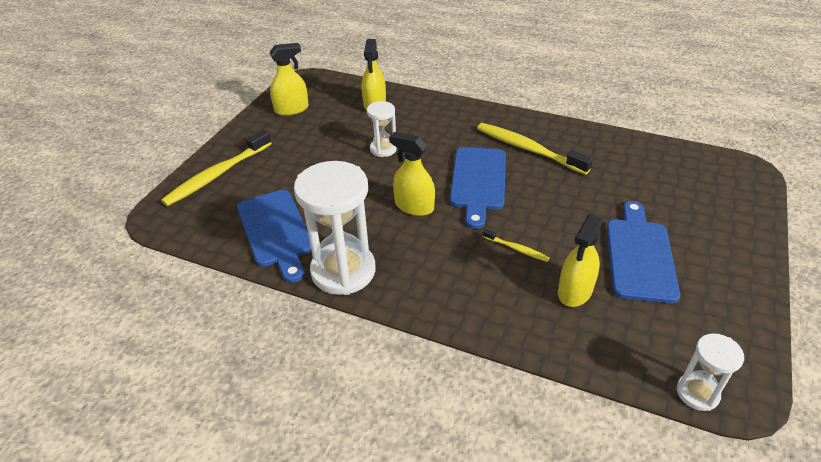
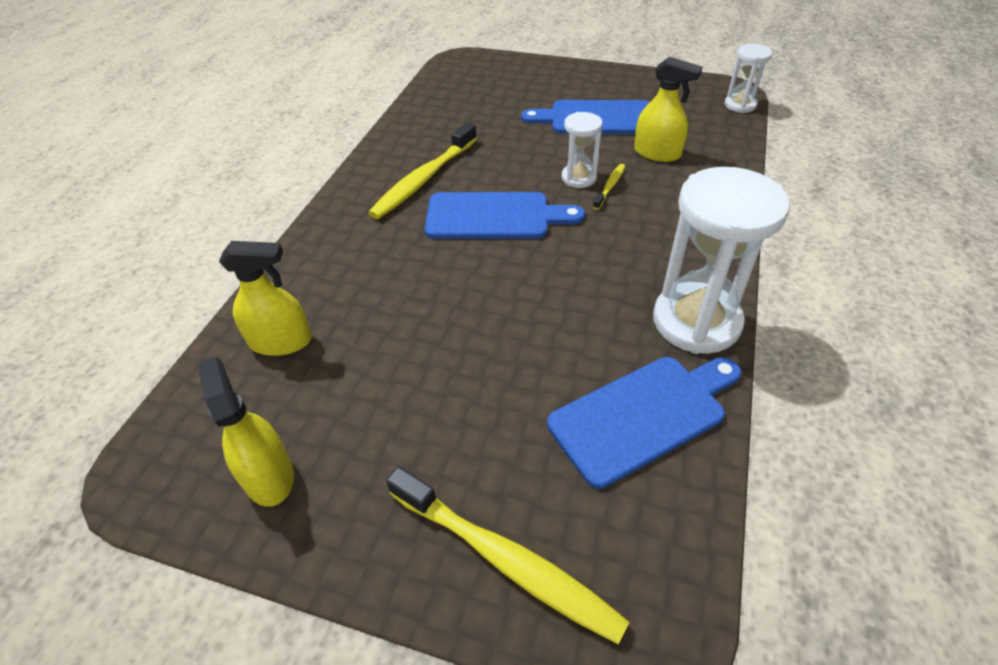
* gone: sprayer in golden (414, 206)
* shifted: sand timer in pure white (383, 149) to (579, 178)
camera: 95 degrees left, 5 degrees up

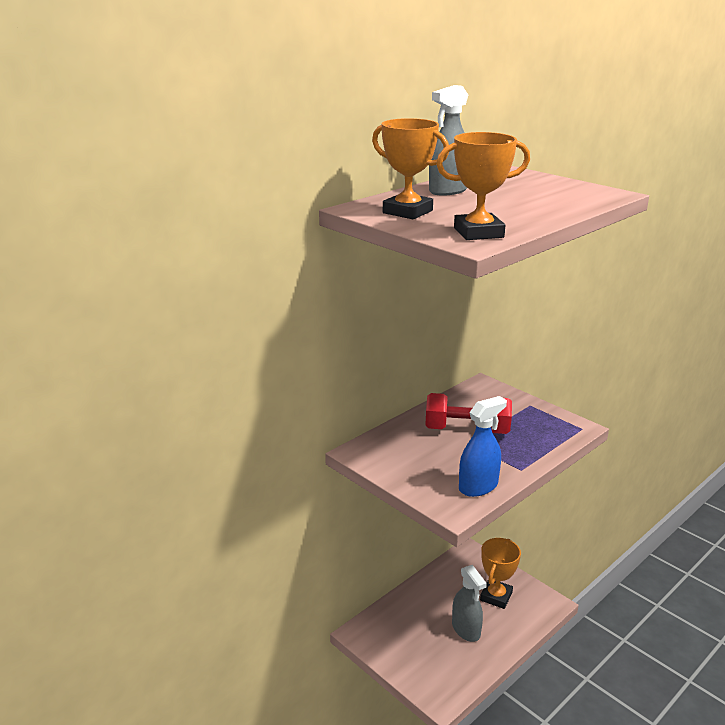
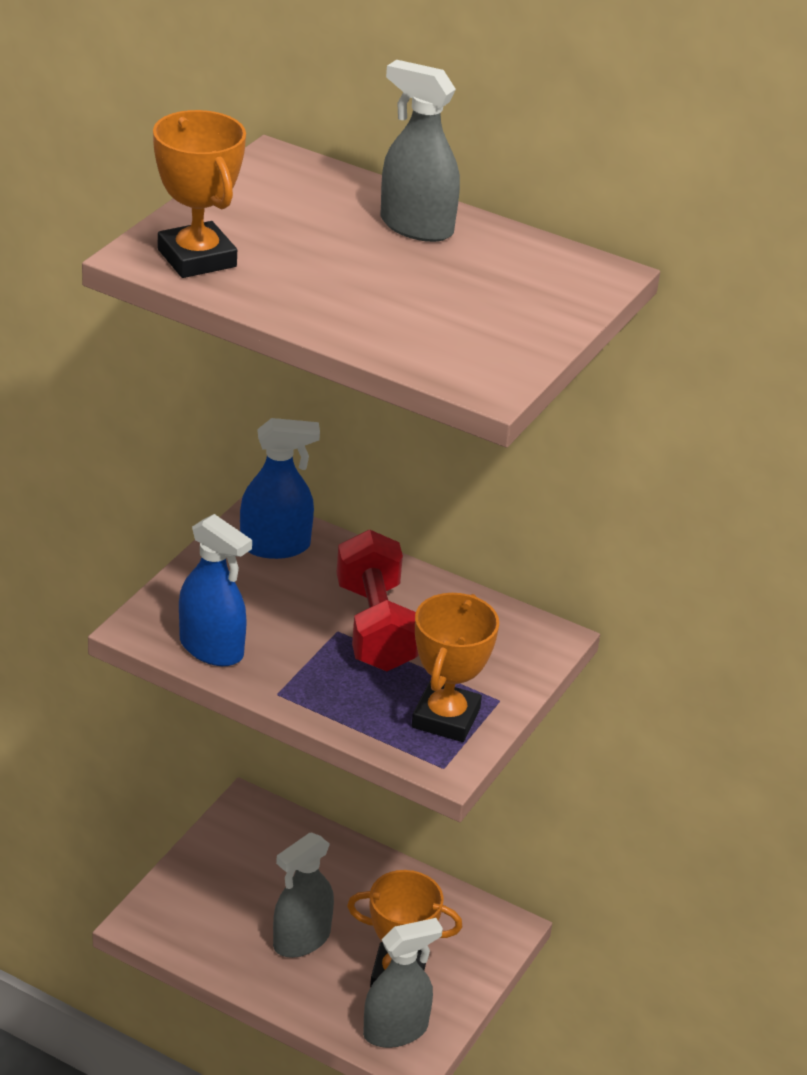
* new: sprayer in blue (275, 546)
* new: sprayer in gray (395, 1030)
* shifted: award cup in bright orange (407, 212) to (446, 718)
camera: 70 degrees right, 10 degrees up

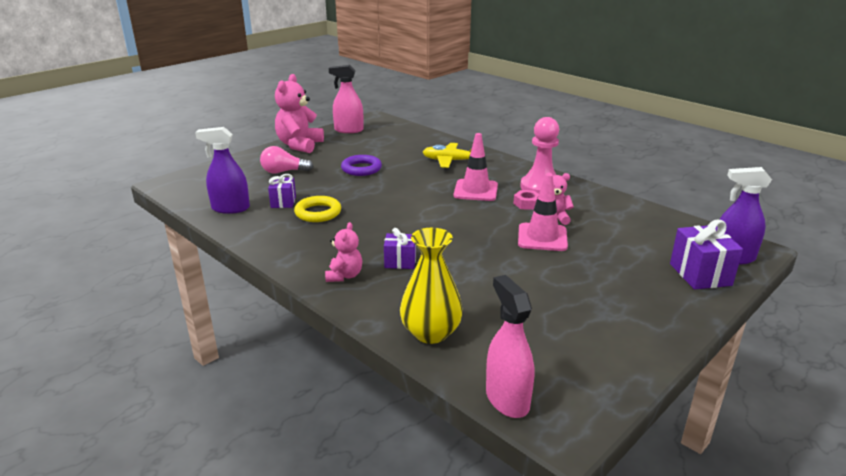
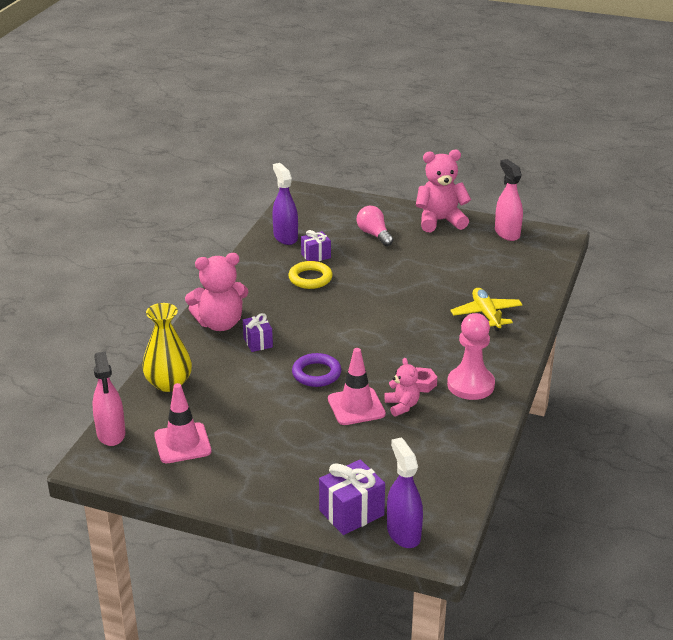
* shifted: hoop in violet (361, 169) to (316, 374)
* shifted: safety cone in pink (475, 190) to (182, 443)
* rotated: sprayer in pink (507, 399) = (111, 434) 120 degrees clockwise
* scaled: stuffed bear in pink (344, 276) = (220, 323) x1.81
camera: 65 degrees right, 5 degrees up

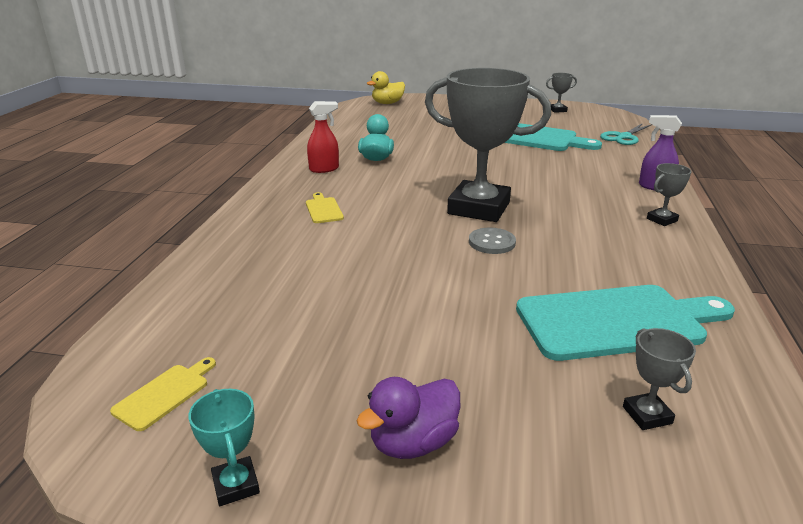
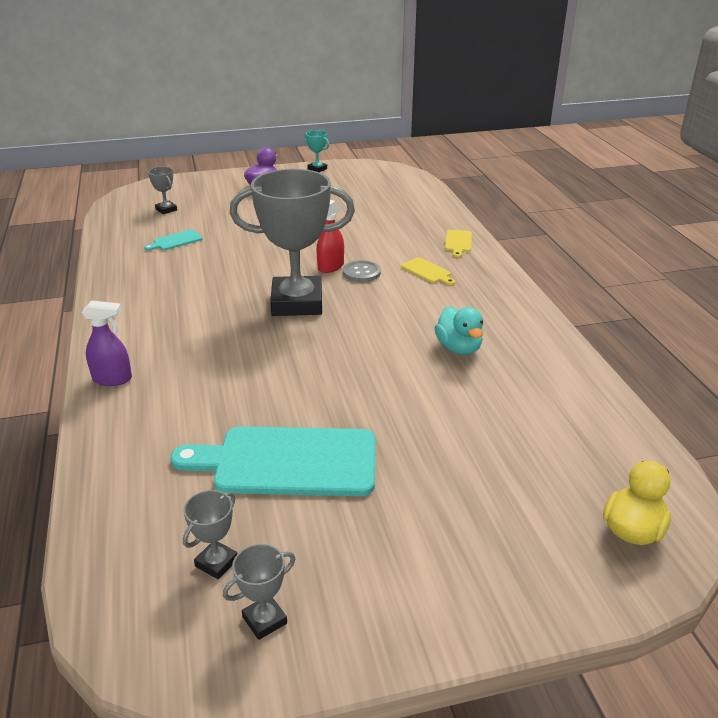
* gone: scissors in teal (624, 137)
* shifted: chopping board in golden (165, 394) to (458, 242)
* shifted: sprayer in scarlet (324, 169) to (330, 267)
* shifted: button in gray (492, 242) to (361, 273)
* shifted: award cup in gray (662, 220) to (216, 562)
* scaled: chopping board in teal (616, 322) = (175, 241) x0.43
camera: 155 degrees right, 5 degrees up

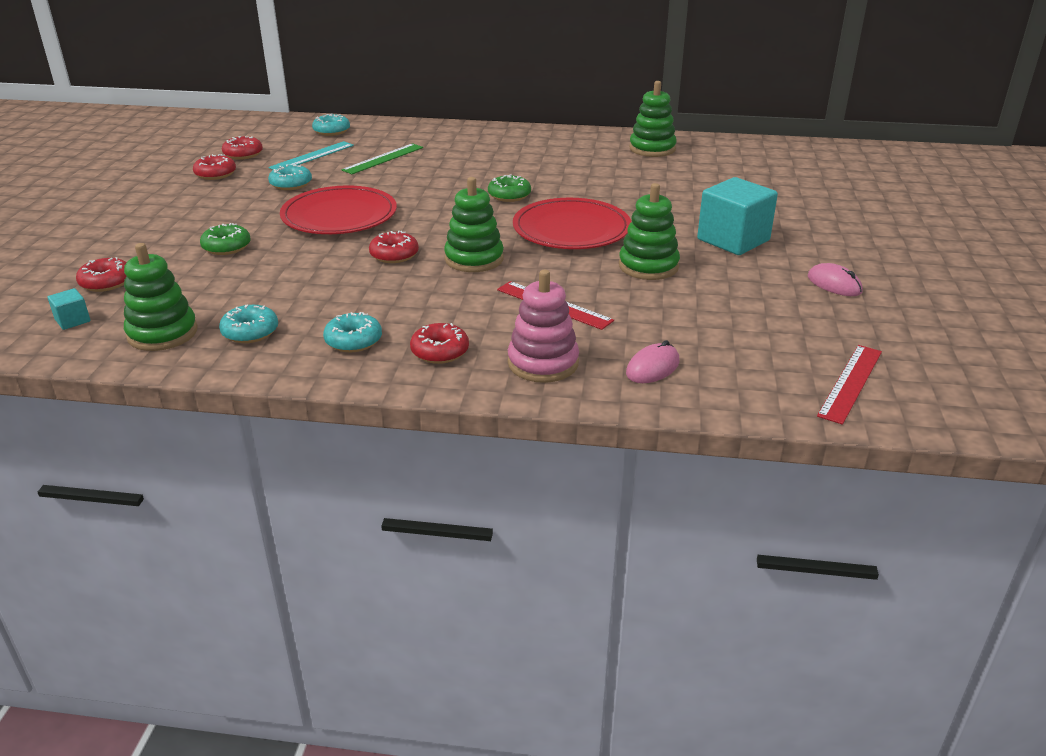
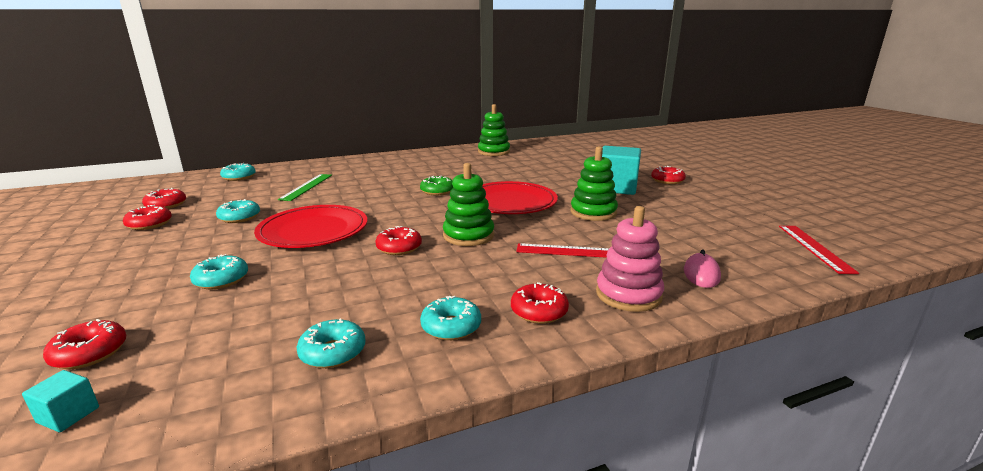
* gone: stacking rings in leaf-green (162, 333)
* gone: ruler in teal (312, 156)
* gone: computer mouse in pink (834, 284)
* new: glazed donut in scarlet (667, 180)
* repainted: glazed donut in leaf-green (226, 247) to glazed donut in teal (221, 280)
camera: 30 degrees left, 10 degrees down

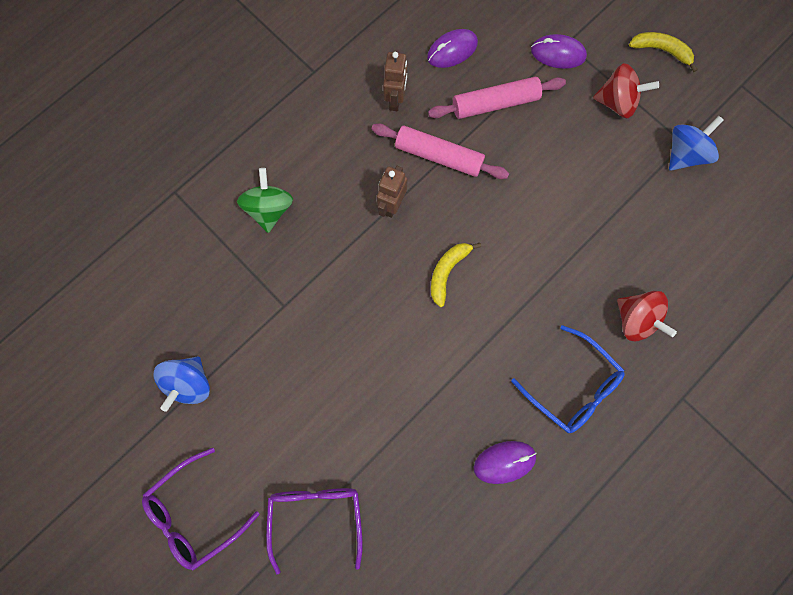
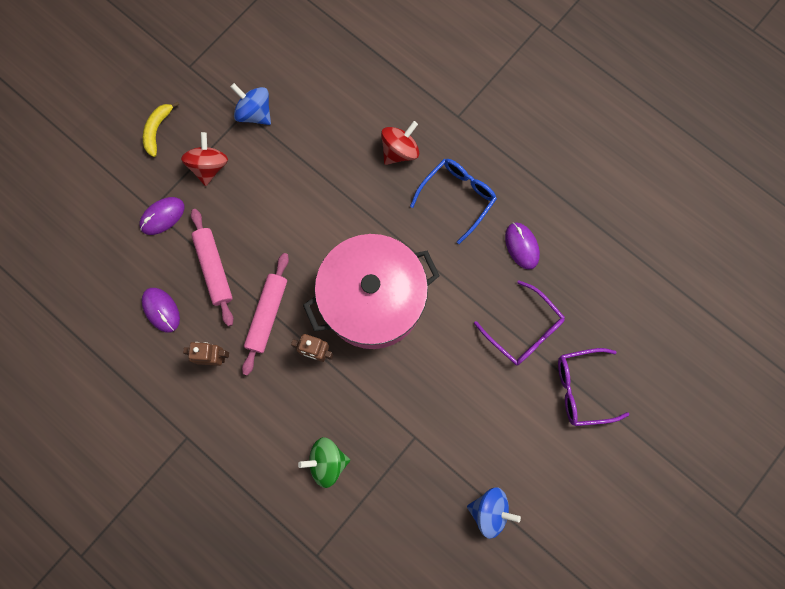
* shifted: glasses in violet (195, 512) to (524, 330)
* swapped: banana in golden (447, 272) to stockpot in pink (372, 300)
* rotated: computer mouse in violet (558, 54) = (162, 216) 45 degrees clockwise
camera: 95 degrees left, 0 degrees up

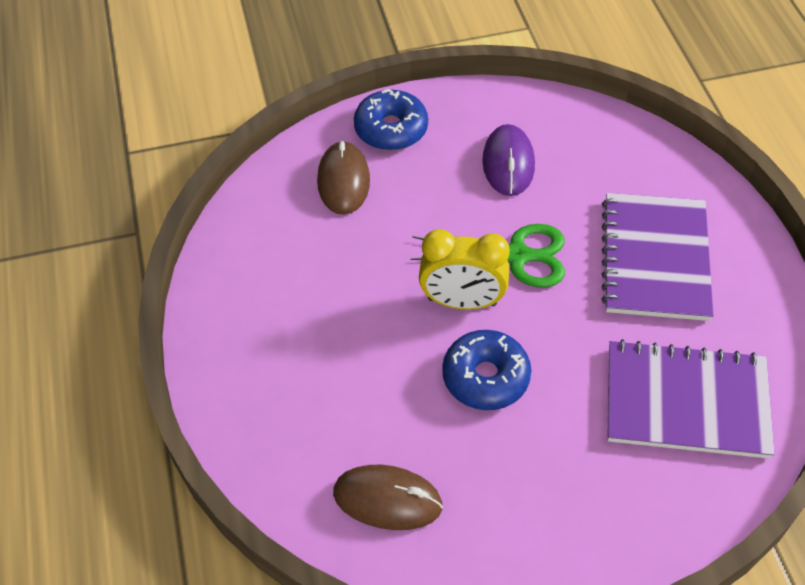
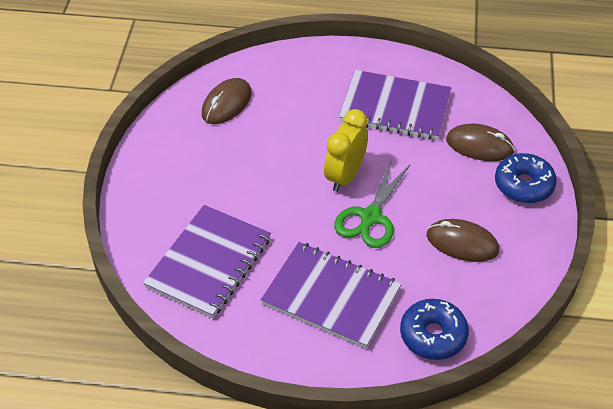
* new: notepad in violet (395, 107)
* shifted: glazed donut in blue (485, 377) to (433, 335)
* repainted: computer mouse in violet (508, 163) to computer mouse in brown (462, 243)
camera: 110 degrees right, 5 degrees down

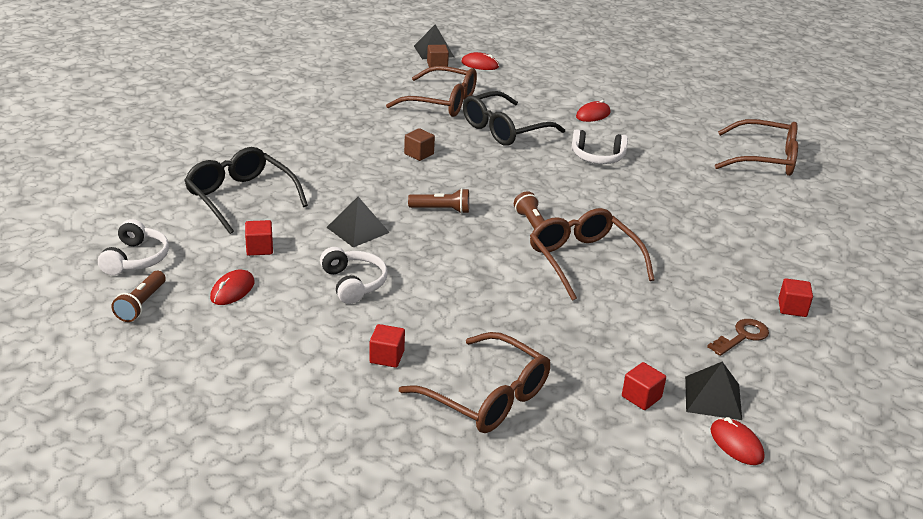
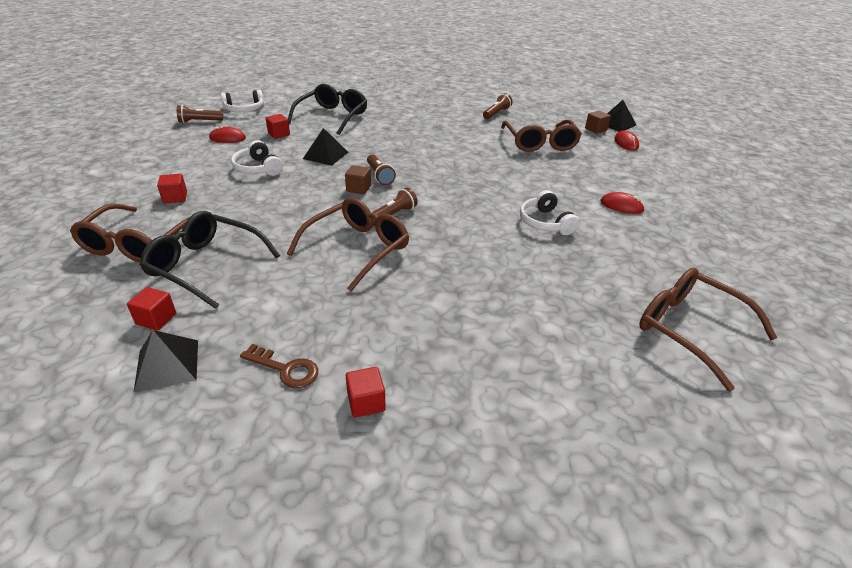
* gone: computer mouse in scarlet (736, 444)
* new: flashlight in brown (496, 113)
* shifted: block in brown (419, 154) to (358, 188)
* shifted: glasses in ebony (504, 129) to (205, 265)
* rotated: over-ear headphones in pure white (353, 283) = (258, 168) 105 degrees clockwise
* rotated: glasses in brown (765, 159) = (689, 329) 150 degrees clockwise
camera: 65 degrees right, 5 degrees up

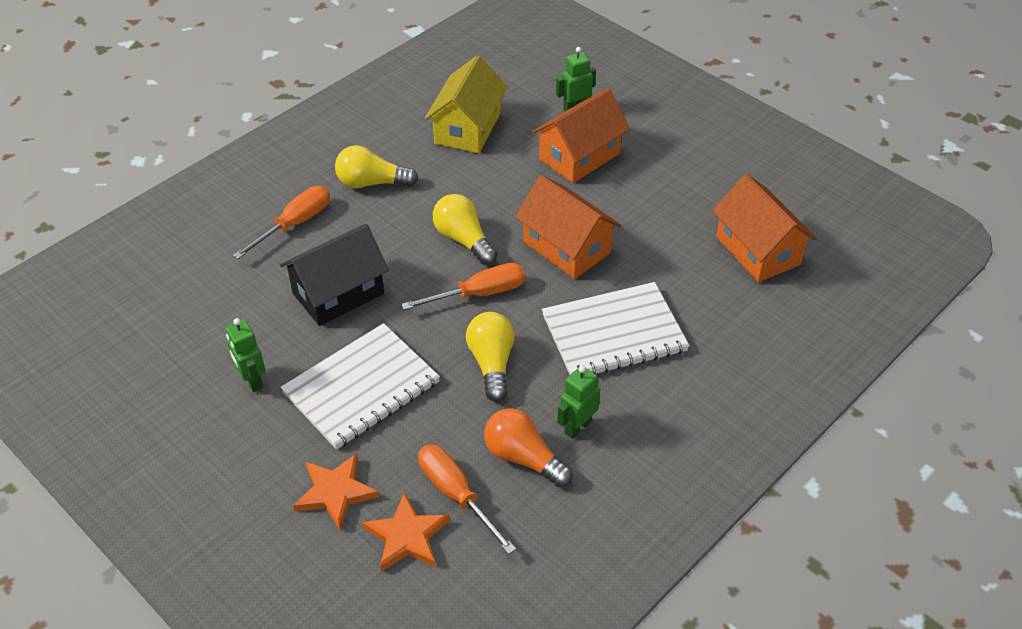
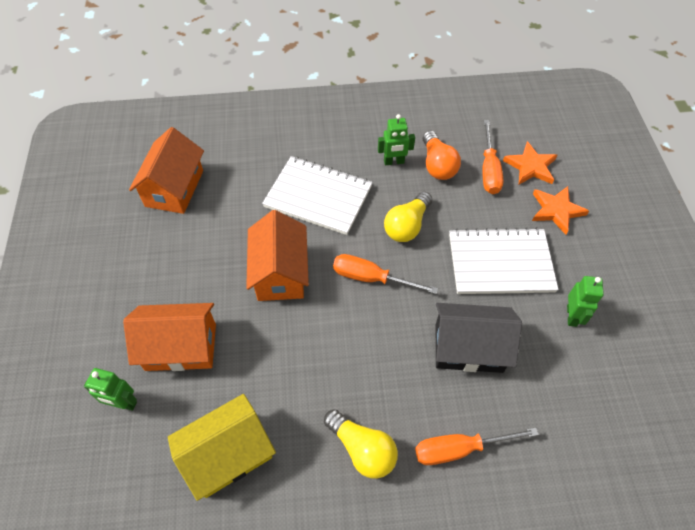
* gone: lightbulb in golden (463, 240)
camera: 140 degrees left, 10 degrees up

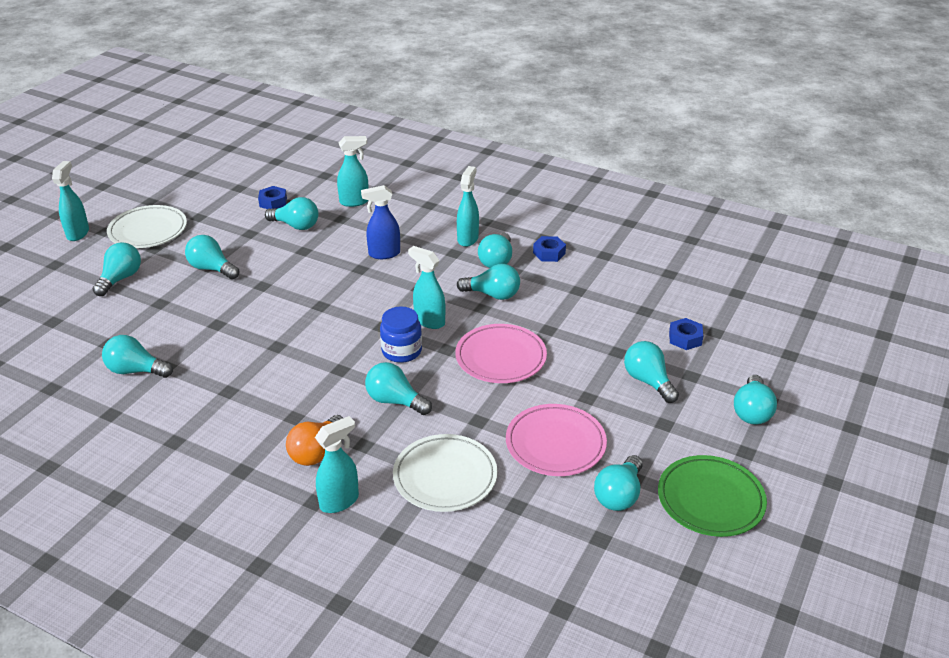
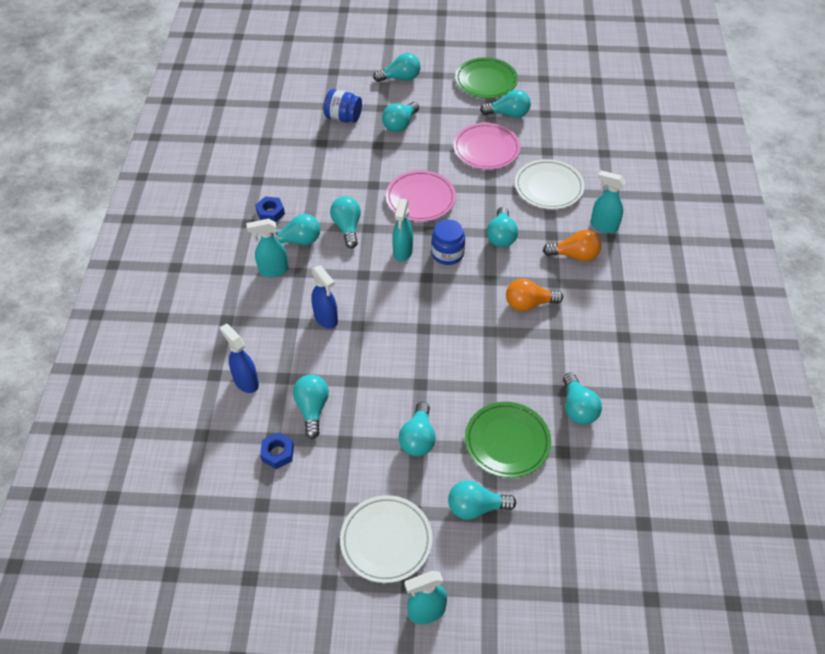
* new: flat dish in leaf-green (507, 442)
* new: lightbulb in bright orange (528, 304)
* swapped: hexagon nut in blue (685, 338) to jam jar in blue (343, 117)
* repainted: sprayer in teal (354, 202) to sprayer in blue (246, 381)
camera: 115 degrees left, 15 degrees up

